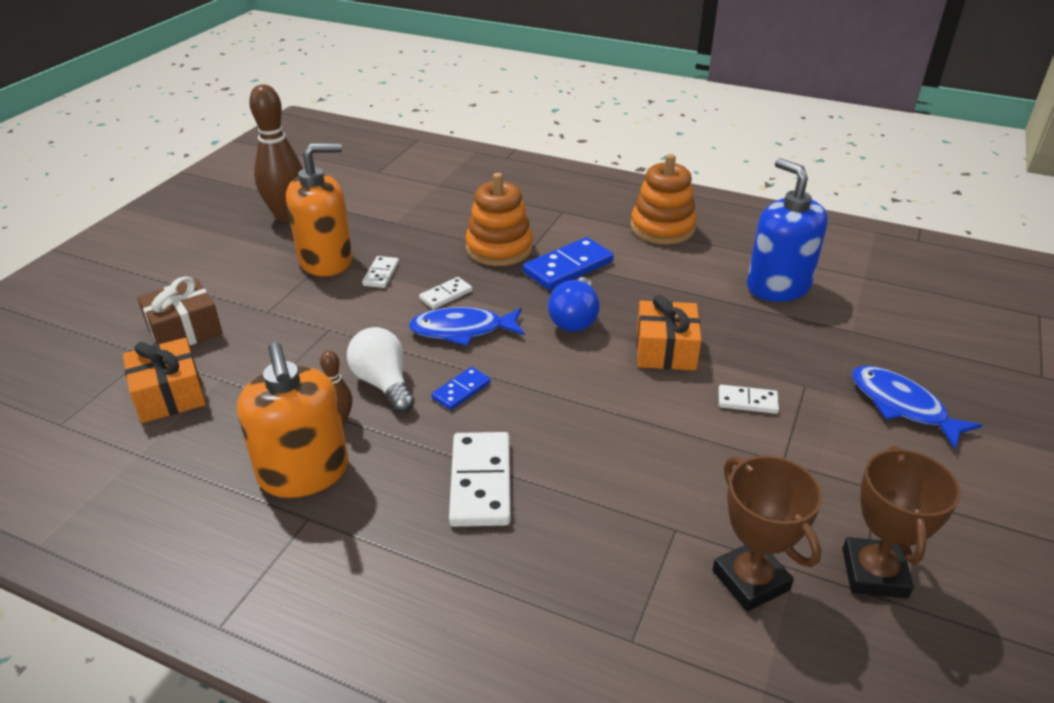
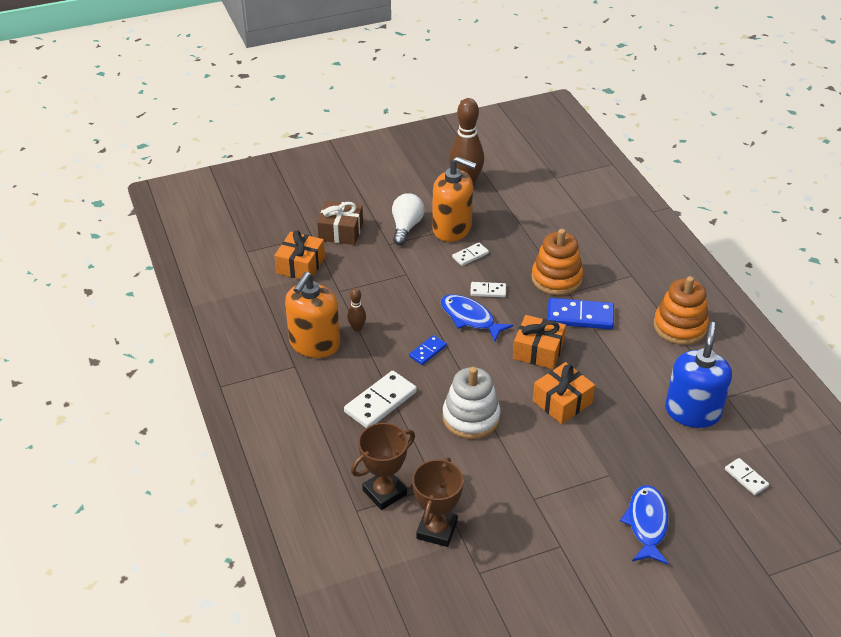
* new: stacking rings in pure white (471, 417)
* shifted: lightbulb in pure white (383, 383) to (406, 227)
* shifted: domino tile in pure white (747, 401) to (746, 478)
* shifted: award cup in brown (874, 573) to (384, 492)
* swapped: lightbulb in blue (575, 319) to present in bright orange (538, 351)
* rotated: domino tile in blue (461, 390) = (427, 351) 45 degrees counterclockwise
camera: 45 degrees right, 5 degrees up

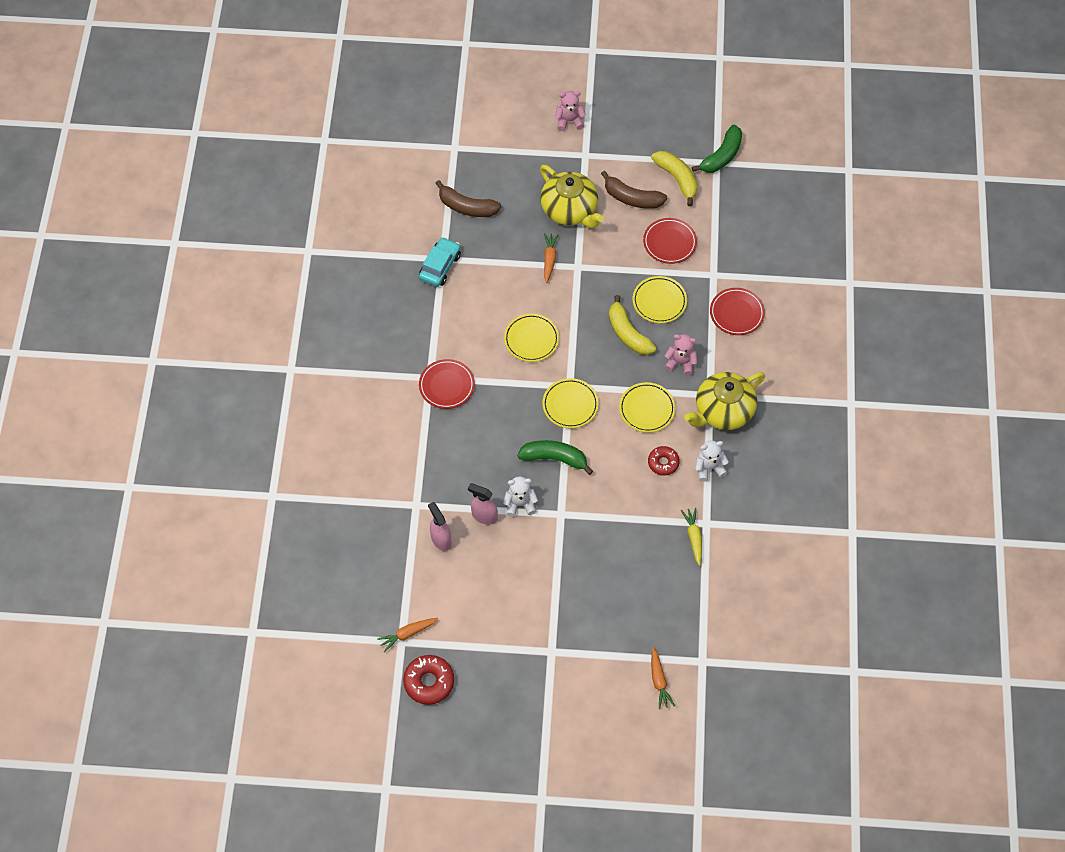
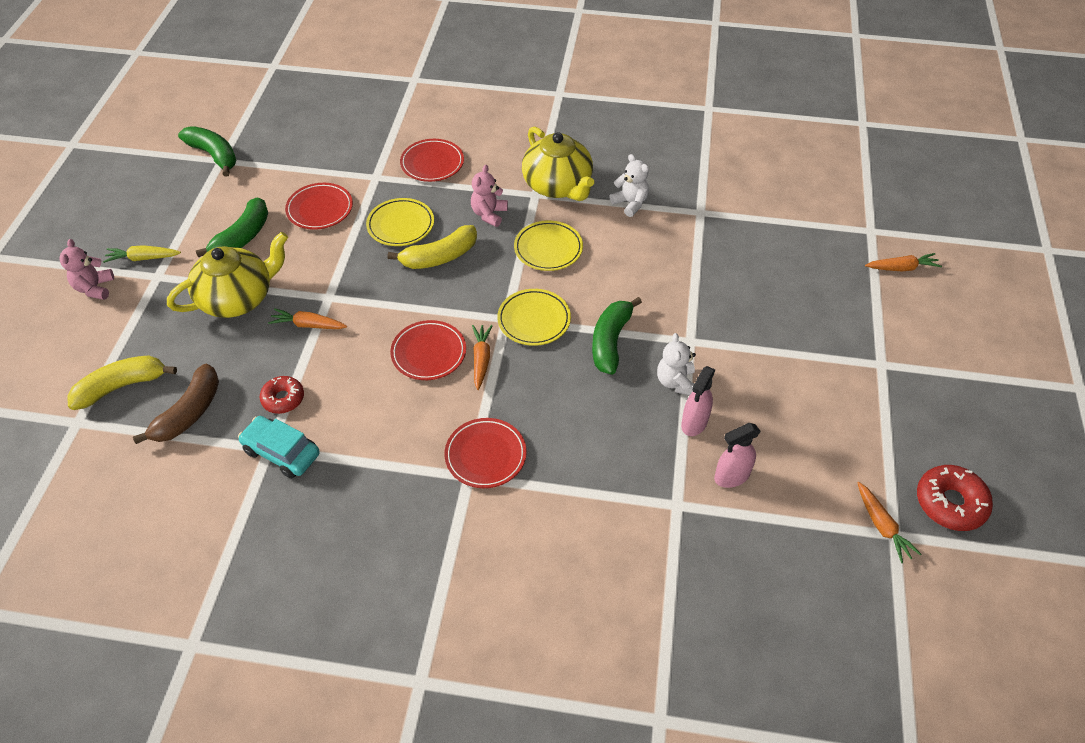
* new: root vegetable in bright orange (481, 360)
* shifted: glazed donut in scarlet (663, 463) to (283, 398)
* shifted: banana in golden (677, 179) to (122, 386)
* shifted: root vegetable in golden (694, 538) to (143, 258)
* repainted: flat dish in golden (531, 339) to flat dish in scarlet (429, 353)
* repainted: banana in brown (632, 198) to banana in leaf-green (242, 237)
* rotated: stuffed bear in pure white (709, 468) = (630, 203) 150 degrees clockwise
camera: 85 degrees left, 10 degrees down

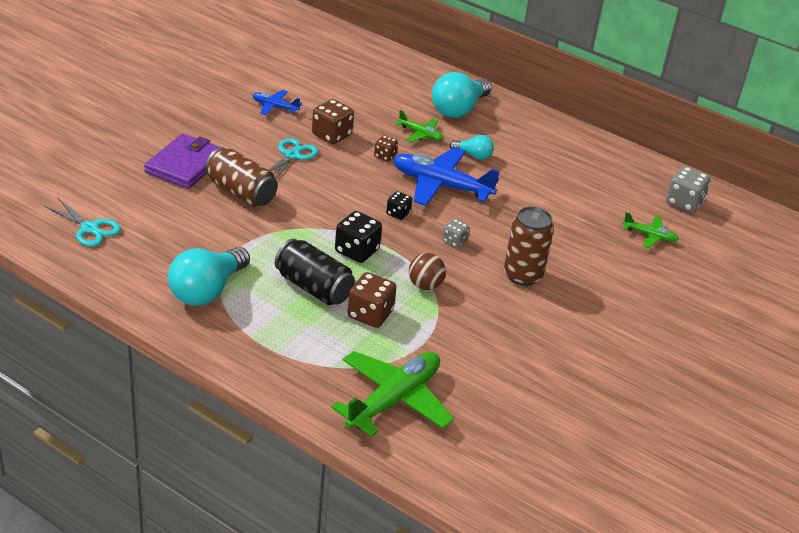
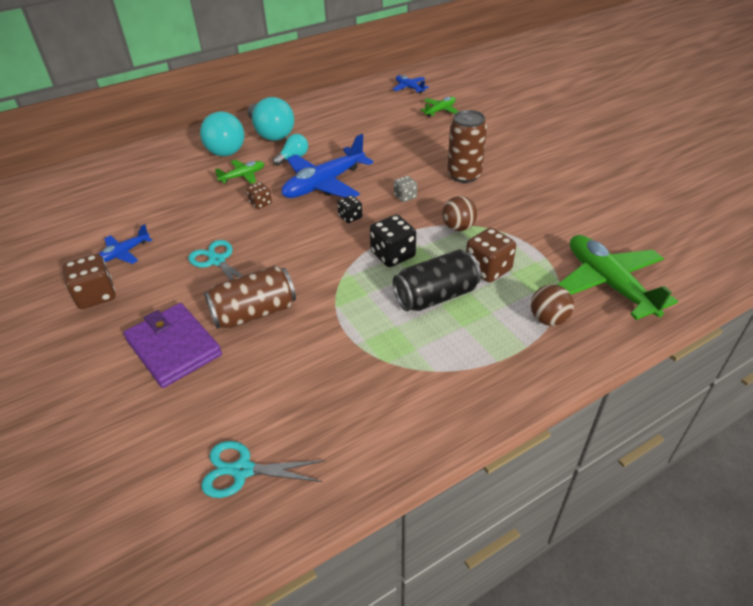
* new: ball in brown (548, 319)
* shifted: lightbulb in teal (207, 290) to (271, 133)
* shifted: game die in brown (331, 135) to (96, 295)
* swapped: game die in gray (684, 203) to aeroplane in blue (409, 88)
* rotated: scissors in teal (90, 228) = (242, 470) 150 degrees counterclockwise
camera: 60 degrees left, 5 degrees up

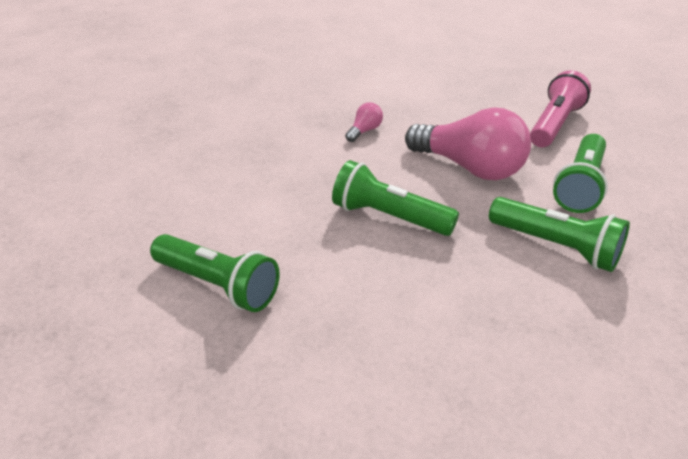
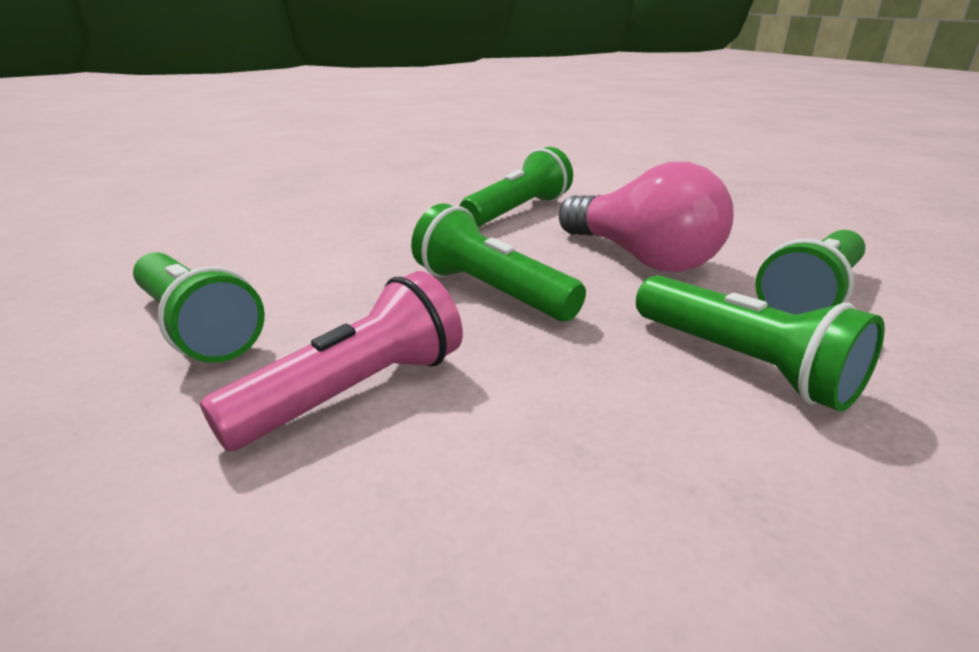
* shifted: flashlight in pink (555, 124) to (355, 392)
* swapped: lightbulb in pink (364, 131) to flashlight in leaf-green (518, 211)
camera: 15 degrees right, 10 degrees down

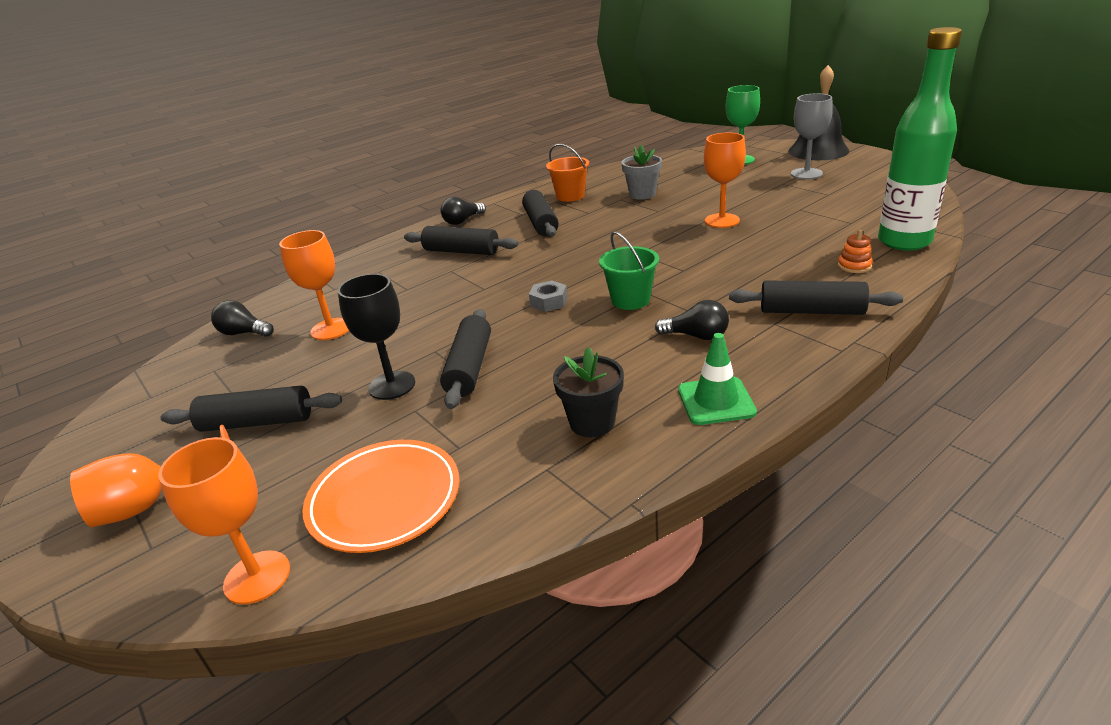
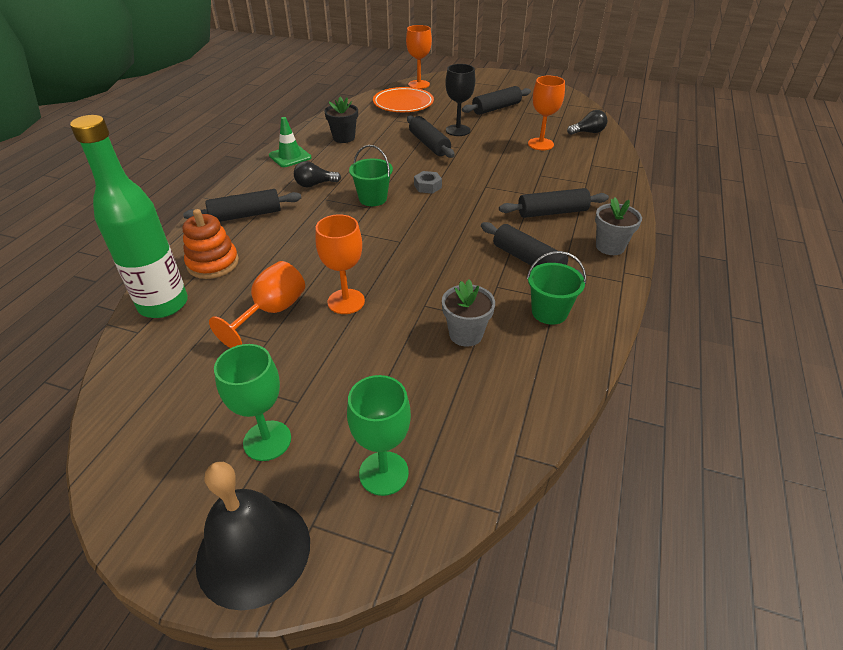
* shifted: goblet in bright orange (152, 502) to (271, 312)
* swapped: lightbulb in ebony (462, 221) to flower pot in gray (610, 246)
* repainted: pail in bright orange (570, 196) to pail in leaf-green (549, 312)
* repainted: goblet in gray (806, 174) to goblet in leaf-green (267, 440)
* scaled: stacking rings in bright orange (854, 266) = (213, 263) x1.85
camera: 145 degrees right, 10 degrees up

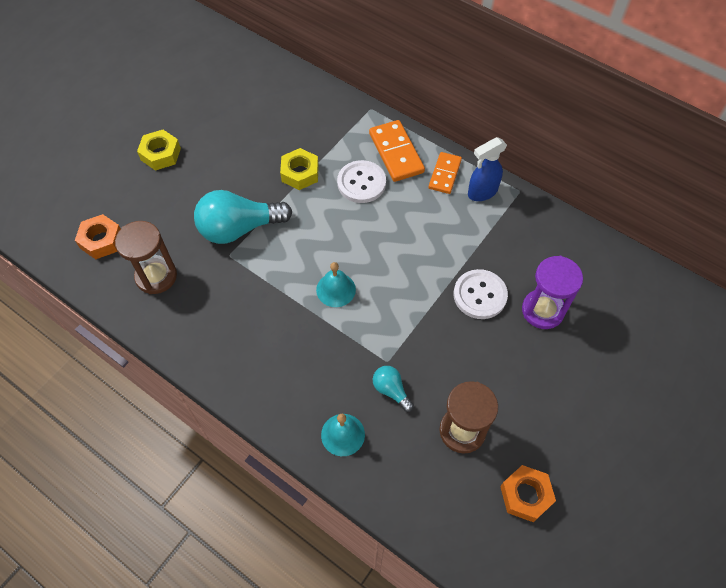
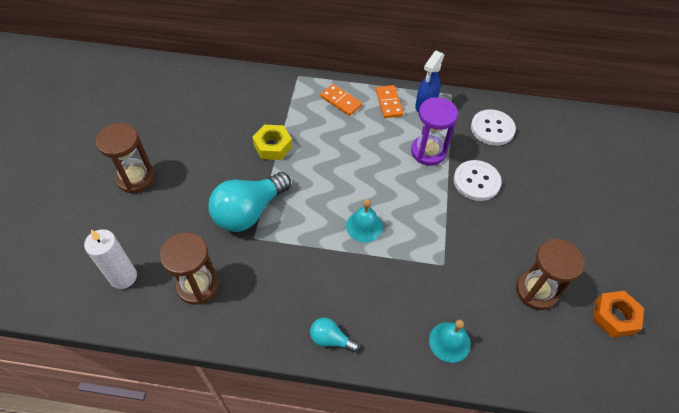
* shifted: button in pure white (361, 183) to (492, 128)
* shifted: lightbulb in teal (391, 390) to (331, 339)
* shifted: sand timer in violet (542, 310) to (428, 152)
* swapped: hexagon nut in bright orange (101, 240) to pillar candle in pure white (123, 277)
* swapped: hexagon nut in golden (161, 154) to sand timer in brown (135, 178)
* scaled: domino tile in bright orange (396, 153) = (340, 101) x0.66
camera: 30 degrees left, 5 degrees down

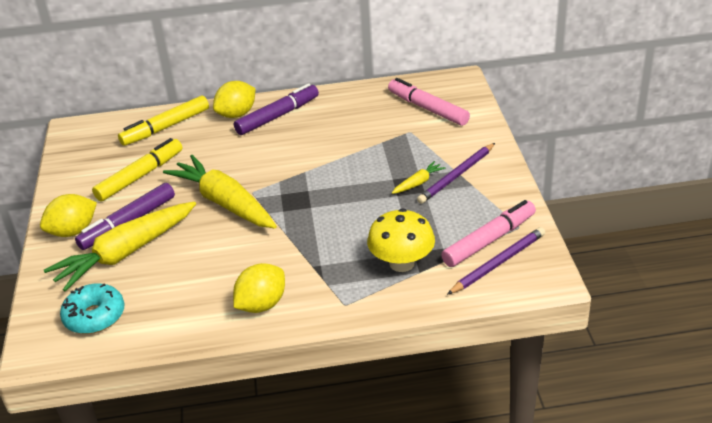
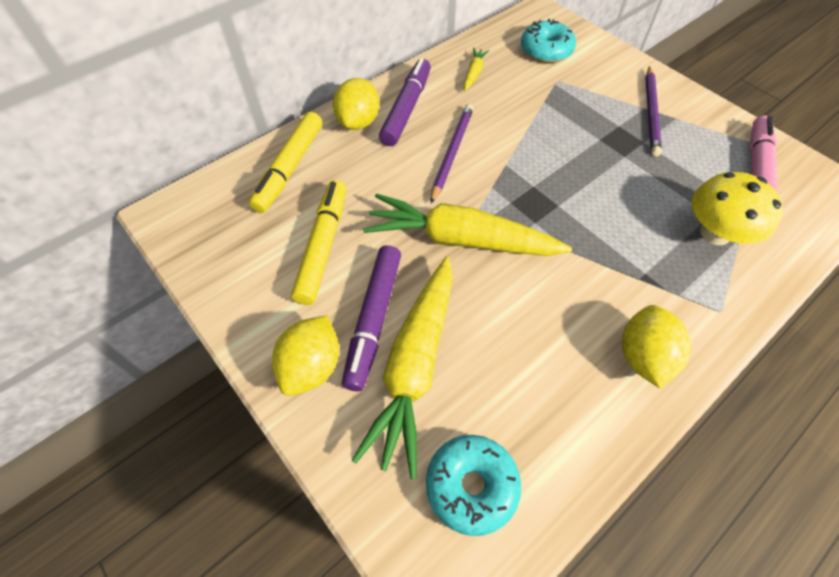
* shifted: root vegetable in golden (418, 183) to (474, 73)
* shifted: wooden pencil in violet (498, 263) to (452, 153)
* swapped: marker in pink (427, 108) to glazed donut in teal (546, 50)
camera: 35 degrees left, 20 degrees up

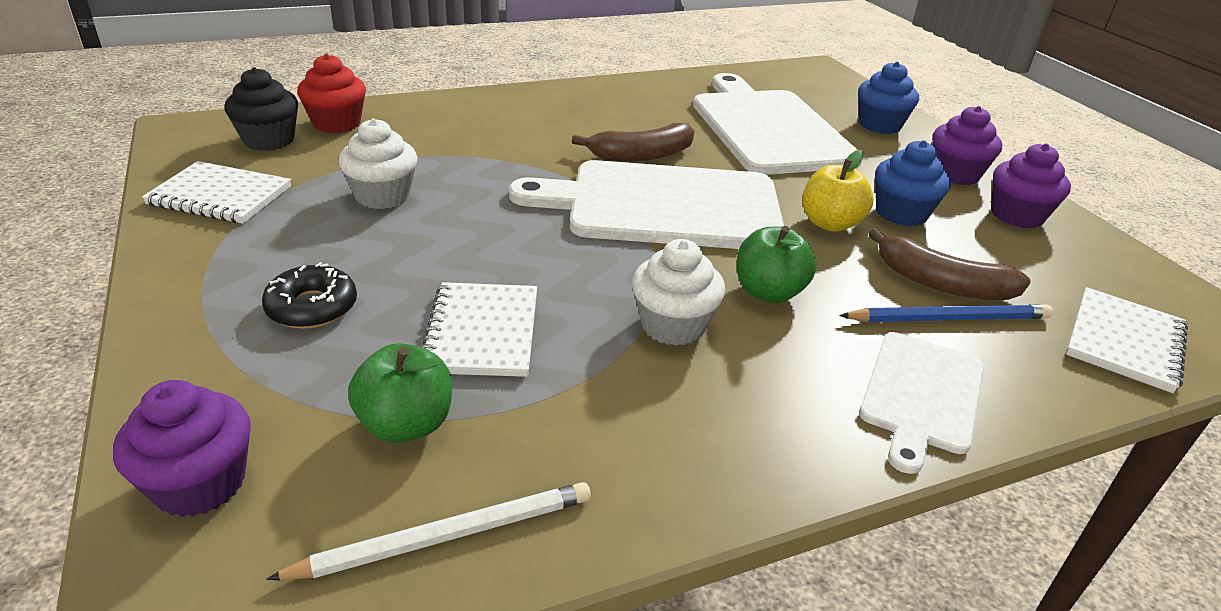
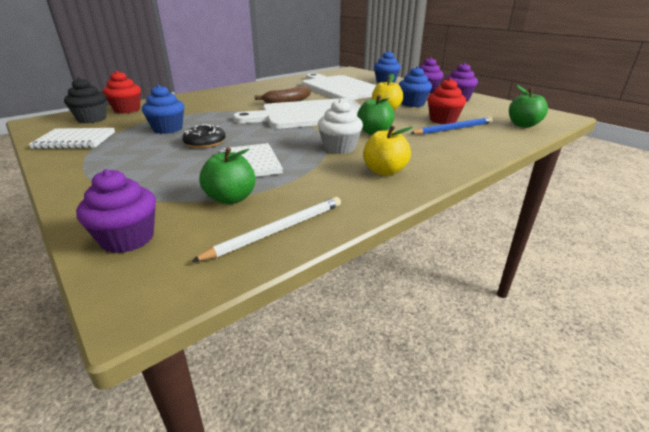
* gone: chopping board in pure white (921, 395)
* new: apple fruit in golden (384, 171)
* shifted: glazed donut in ebony (312, 307) to (205, 142)
* swapped: banana in brown (941, 283) to cupcake in scarlet (443, 120)
* swapped: notepad in pure white (1124, 341) to apple fruit in leaf-green (523, 125)
* repainted: cupcake in pure white (382, 196) to cupcake in blue (168, 129)
camera: 15 degrees left, 5 degrees down

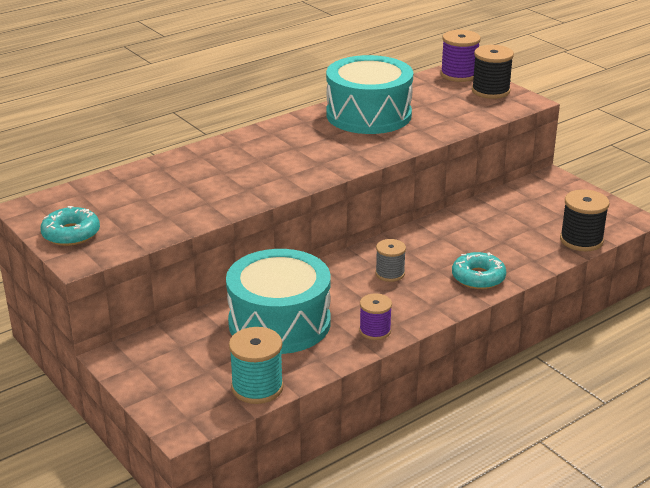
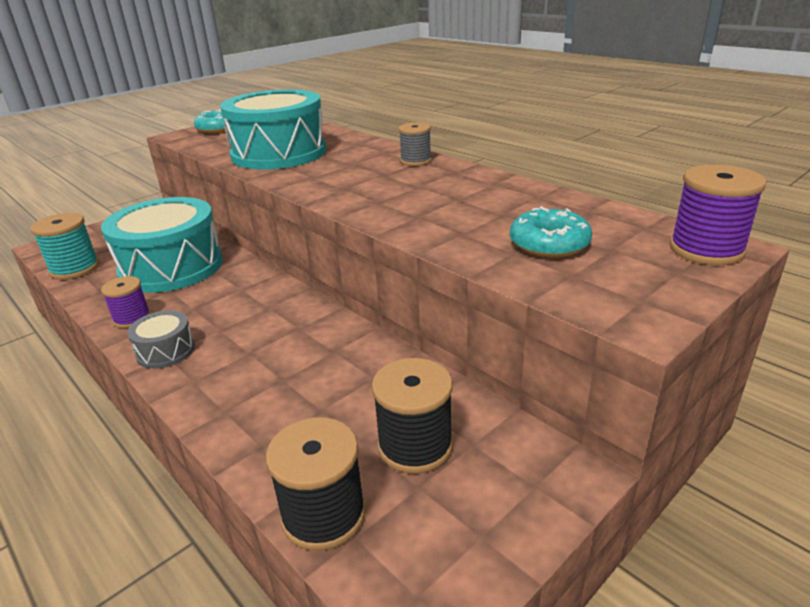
* new: snare drum in gray (165, 351)
* shifted: snare drum in teal (368, 115) to (279, 153)
* shifted: reel of thread in gray (390, 273) to (415, 161)
* shifted: glazed donut in teal (478, 277) to (549, 243)
* shifted: reel of thread in ebony (490, 91) to (415, 445)
camera: 85 degrees right, 0 degrees up

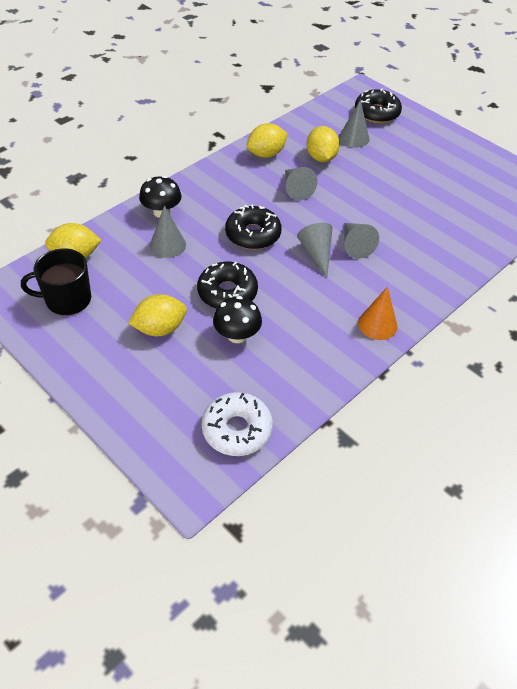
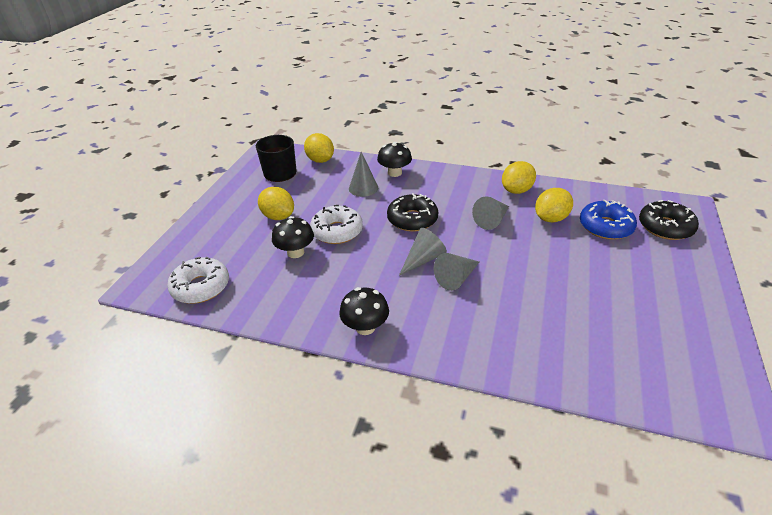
* swapped: cone shape in gray (354, 138) to glazed donut in blue (605, 227)
* swapped: cone shape in bright orange (377, 324) to toadstool in ebony (365, 327)
* repainted: glazed donut in ebony (227, 292) to glazed donut in pure white (337, 231)
* rotated: citrus fruit in golden (266, 154) = (516, 190) 75 degrees counterclockwise
camera: 65 degrees right, 10 degrees down

